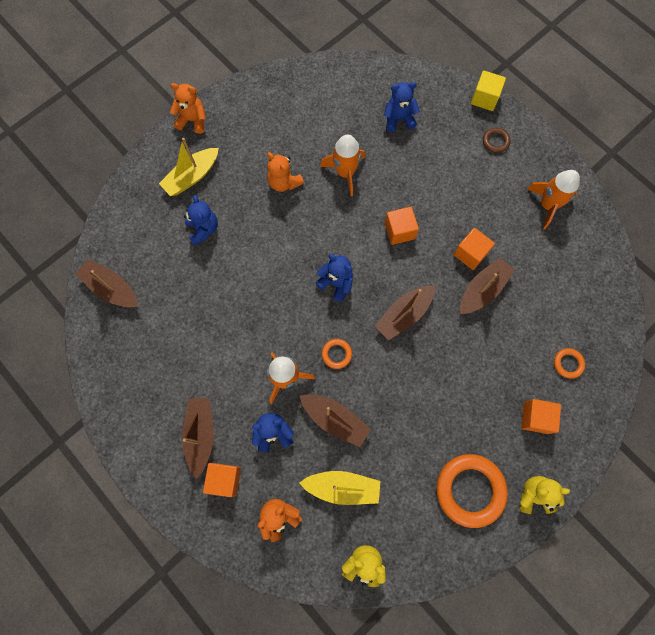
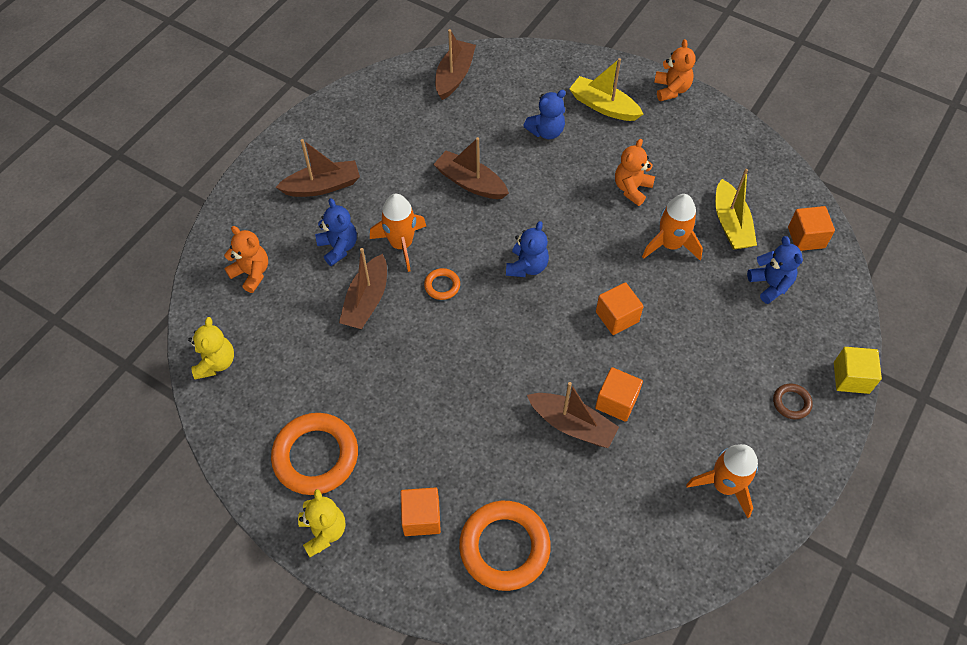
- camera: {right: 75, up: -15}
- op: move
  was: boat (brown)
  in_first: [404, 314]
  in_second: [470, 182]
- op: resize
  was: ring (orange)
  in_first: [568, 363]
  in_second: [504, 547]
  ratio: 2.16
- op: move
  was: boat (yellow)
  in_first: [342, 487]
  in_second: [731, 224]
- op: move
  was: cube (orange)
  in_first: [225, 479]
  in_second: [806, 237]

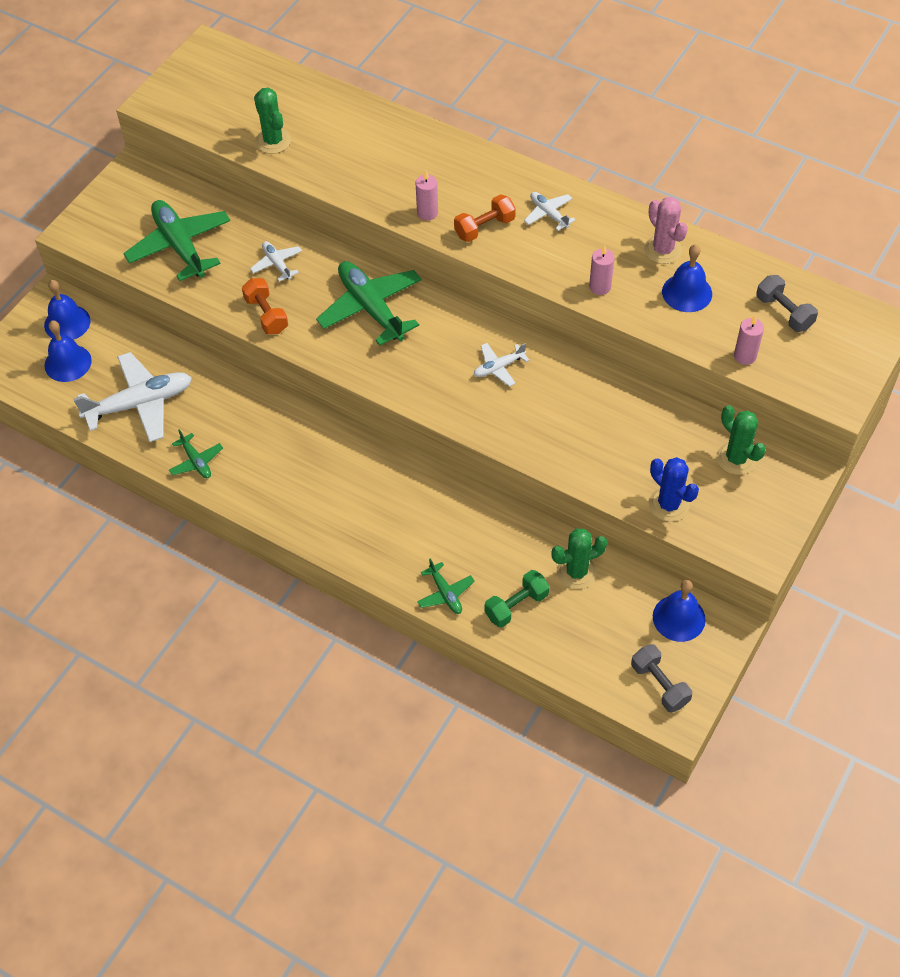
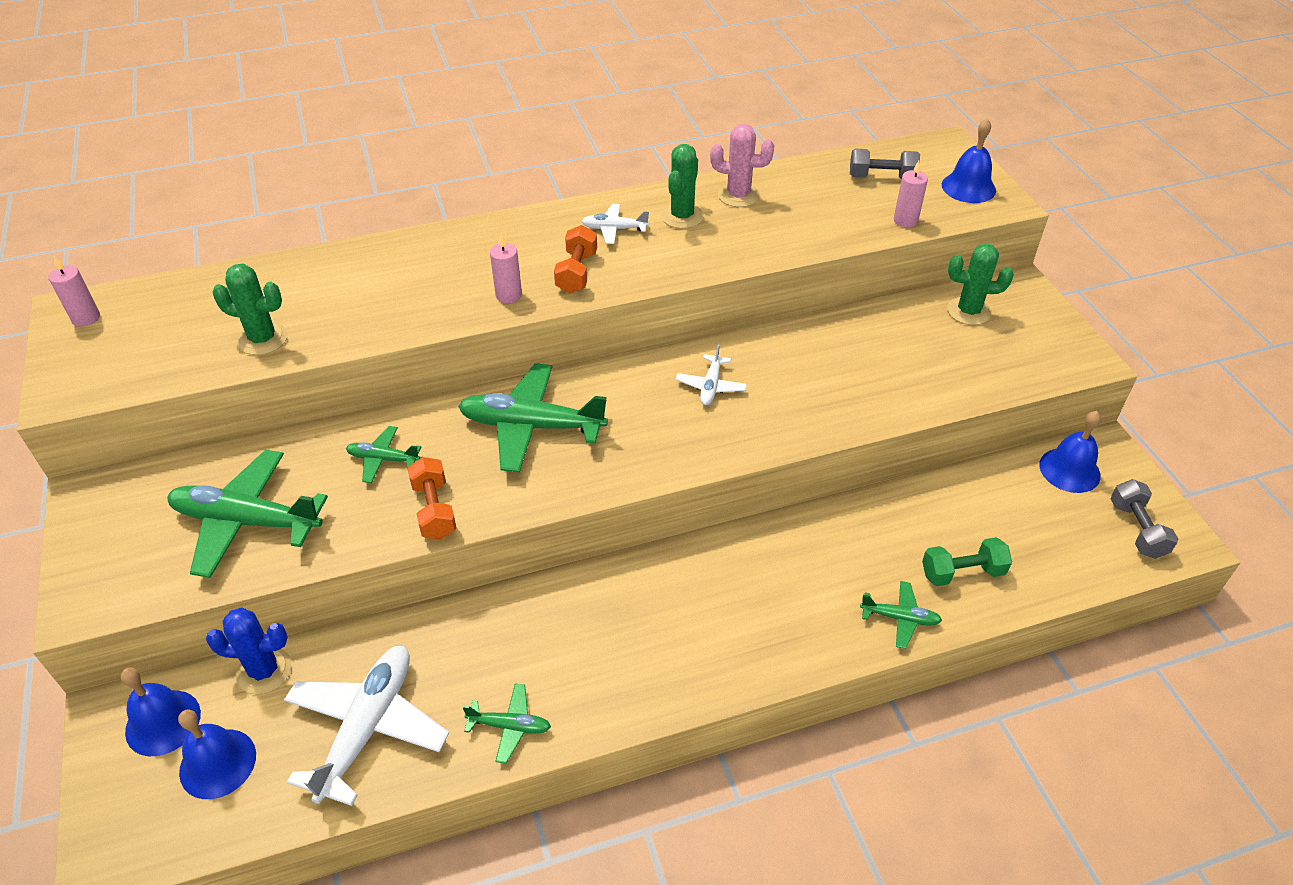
- camera: {right: -50, up: -10}
- op: move
  was: candle (pink)
  in_first: [600, 287]
  in_second: [86, 318]
- op: move
  was: cactus (blue)
  in_first: [668, 504]
  in_second: [264, 671]
- op: recolor
  was: plane (white)
  now: plane (green)
  in_first: [277, 264]
  in_second: [383, 459]
- op: rotate
  was: dumbbell (orange)
  in_first: [266, 315]
  in_second: [434, 510]
  clockwise: 60
- op: move
  was: cactus (green)
  in_first: [576, 572]
  in_second: [682, 216]
- op: rotate
  was: dumbbell (green)
  in_first: [516, 605]
  in_second: [962, 572]
  clockwise: 75
- op: move
  was: bell (blue)
  in_first: [687, 292]
  in_second: [968, 187]
- op: rotate
  was: dumbbell (grey)
  in_first: [659, 684]
  in_second: [1137, 529]
  clockwise: 75

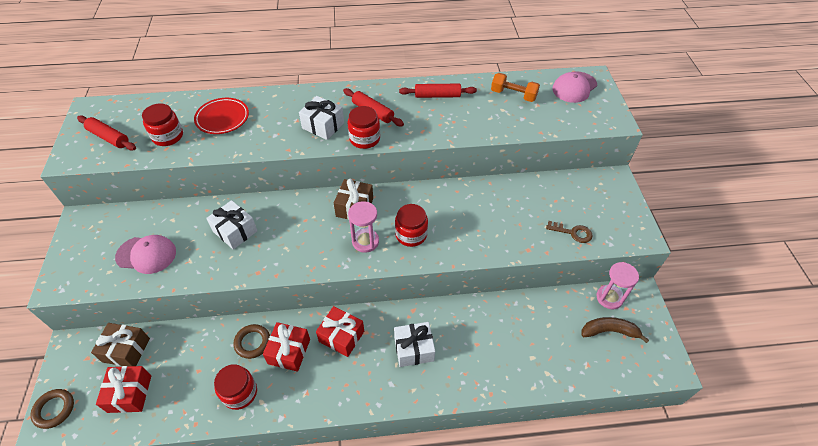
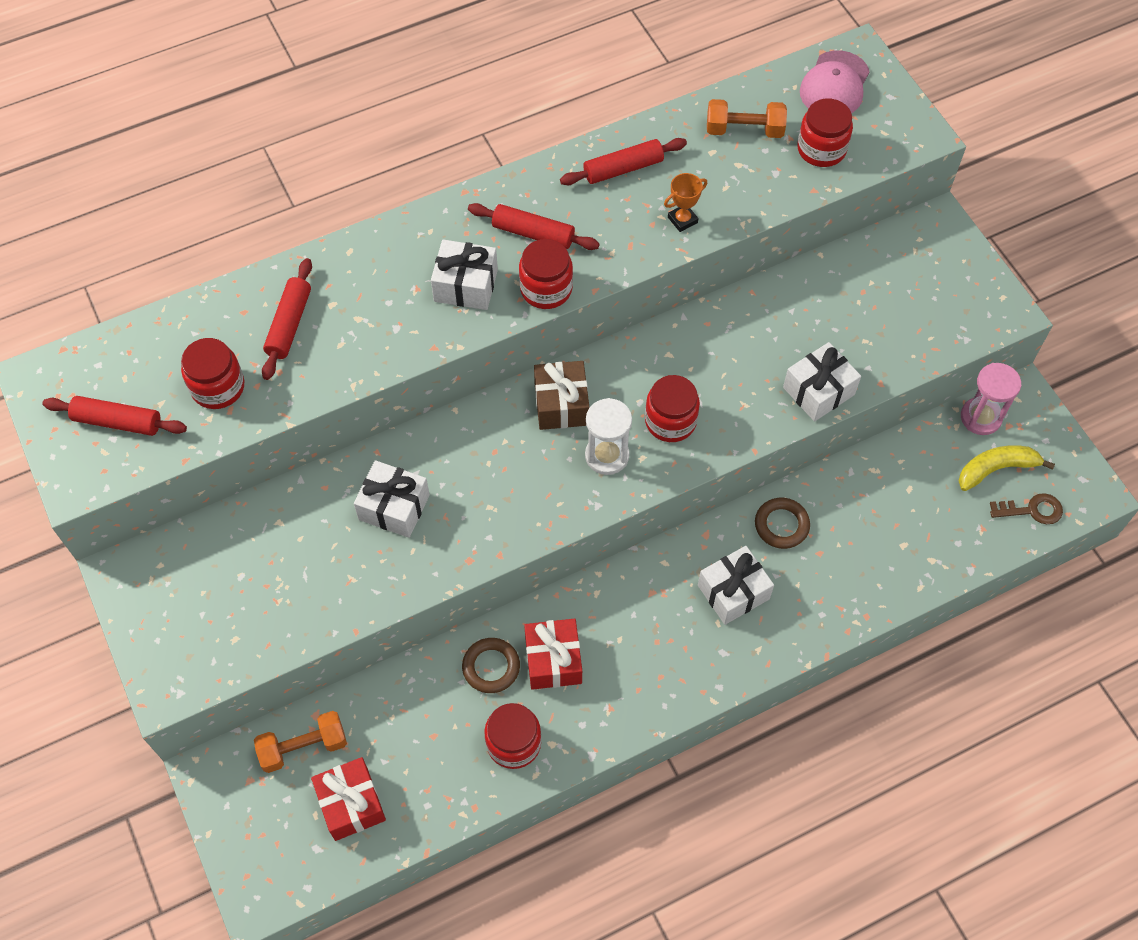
- camera: {right: -20, up: 10}
- op: replace
  was: gift (brown)
  now: dumbbell (orange)
  in_first: [126, 350]
  in_second: [303, 747]
- op: replace
  was: plate (red)
  now: rolling pin (red)
  in_first: [222, 118]
  in_second: [289, 324]
- op: recolor
  was: hourglass (pink)
  now: hourglass (white)
  in_first: [365, 241]
  in_second: [607, 455]
- op: insert
  now: trophy (orange)
  in_second: [682, 220]
- op: move
  was: ring (brown)
  in_first: [54, 409]
  in_second: [781, 525]
- op: insert
  now: gift (white)
  in_second: [818, 391]
- op: insert
  now: jar (red)
  in_second: [821, 149]
- op: recolor
  was: banana (brown)
  now: banana (yellow)
  in_first: [609, 331]
  in_second: [996, 469]
- op: move
  was: key (brown)
  in_first: [572, 232]
  in_second: [1031, 510]
- op: delete
  was: cap (pink)
  in_first: [146, 254]
- op: delete
  was: gift (red)
  in_first: [341, 336]

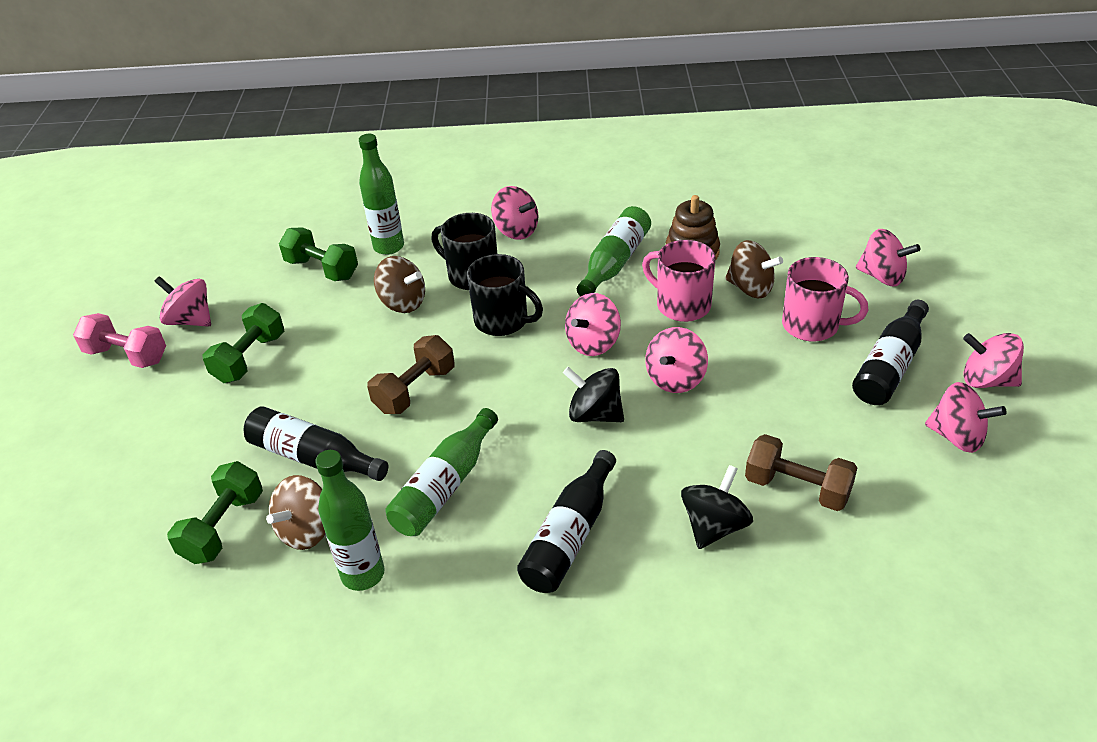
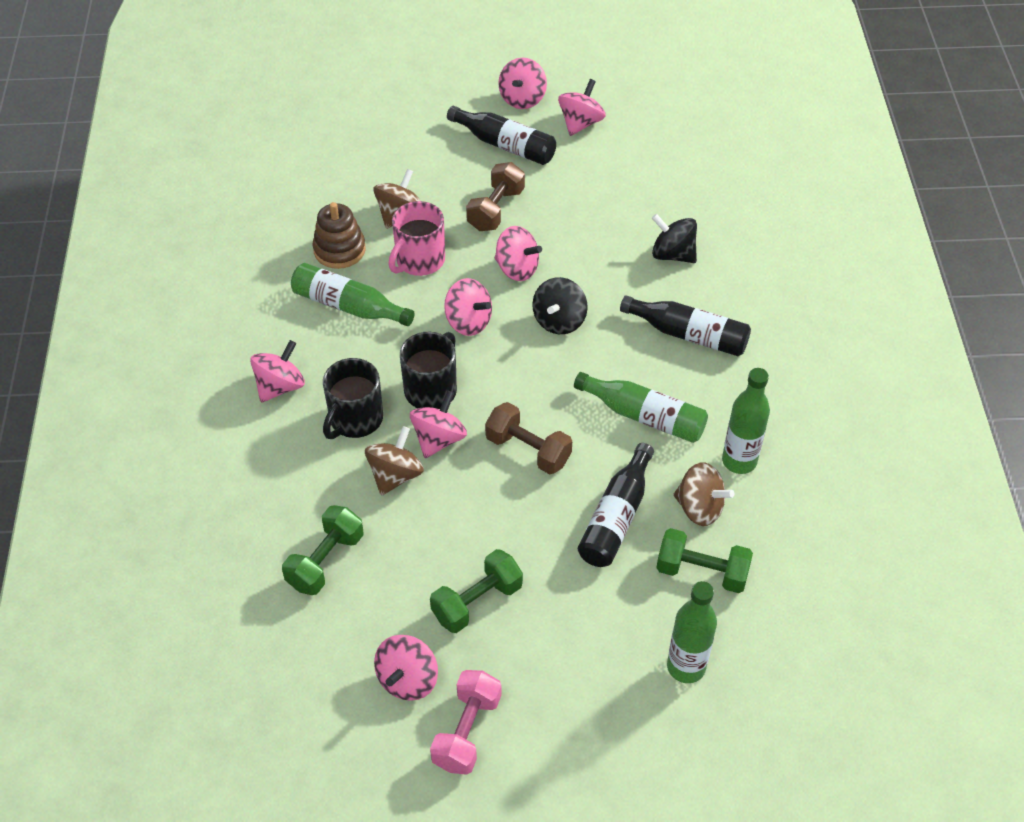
- camera: {right: -95, up: 10}
- op: move
  was: spinning top (pink)
  in_first: [882, 276]
  in_second: [439, 439]
- op: rotate
  was: dumbbell (green)
  in_first: [250, 358]
  in_second: [477, 602]
  clockwise: -60
- op: move
  was: dumbbell (brown)
  in_first: [797, 488]
  in_second: [496, 210]
- op: move
  was: bottle (green)
  in_first: [389, 247]
  in_second: [686, 667]
- op: delete
  was: mug (pink)
  in_first: [812, 326]

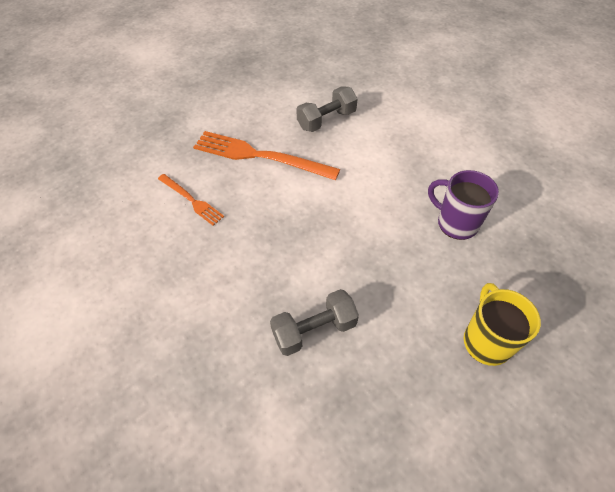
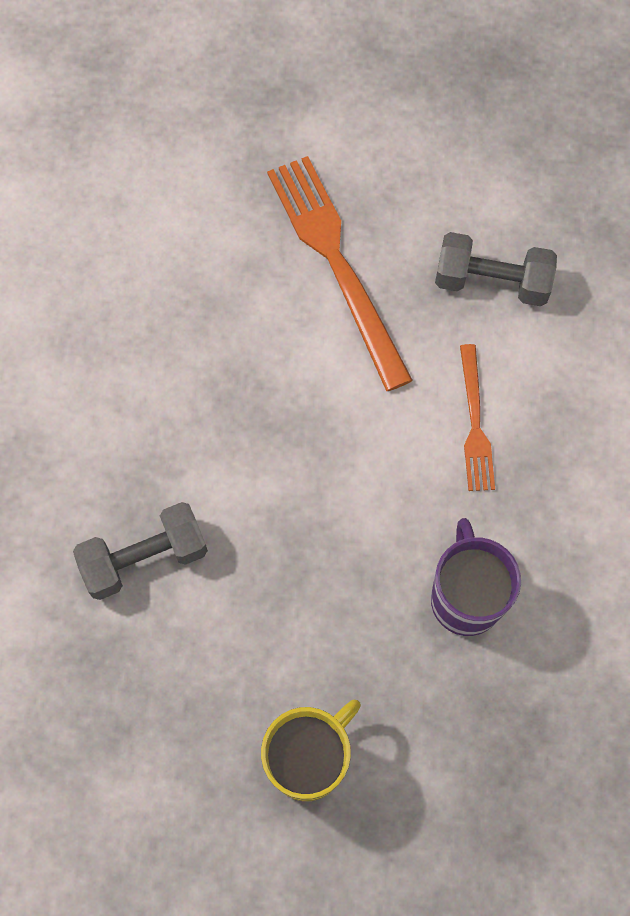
- camera: {right: 45, up: 15}
- op: rotate
  was: dumbbell (grey)
  in_first: [314, 330]
  in_second: [145, 558]
  clockwise: -45
- op: move
  was: fork (orange)
  in_first: [191, 200]
  in_second: [474, 423]

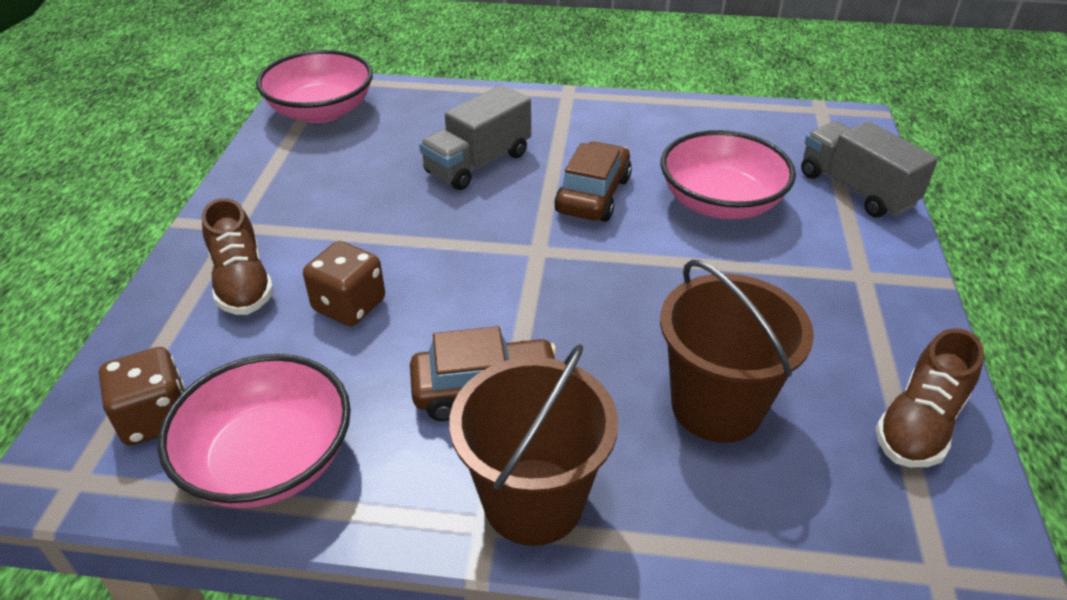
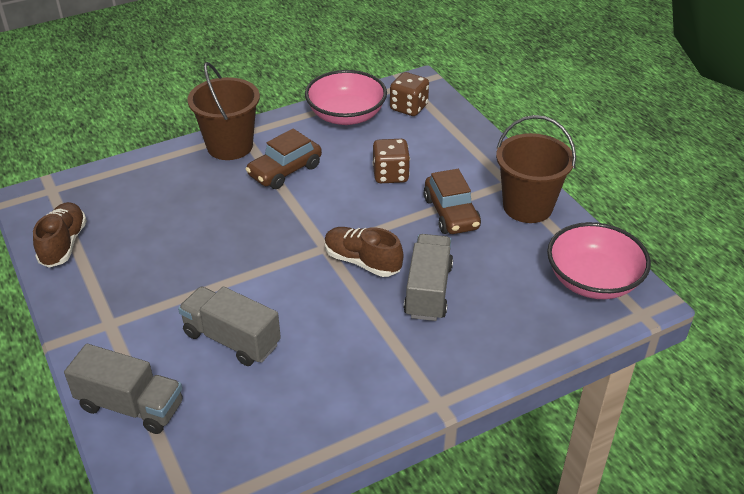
- camera: {right: 145, up: 0}
- op: replace
  was: bowl (pink)
  now: truck (grey)
  in_first: [720, 203]
  in_second: [231, 339]
- op: move
  was: shoe (brown)
  in_first: [242, 283]
  in_second: [362, 261]
- op: move
  was: car (brown)
  in_first: [593, 195]
  in_second: [451, 213]
- op: move
  was: bucket (brown)
  in_first: [716, 406]
  in_second: [527, 207]

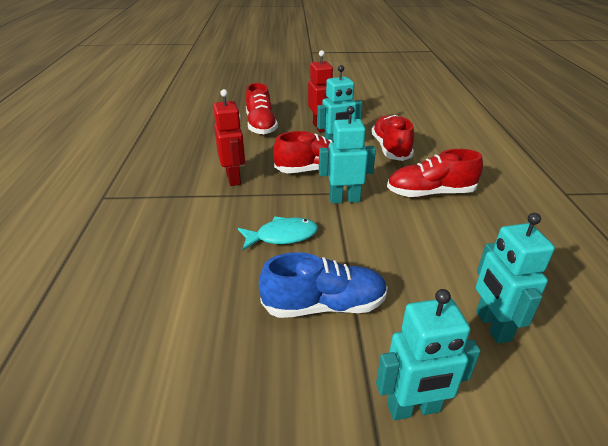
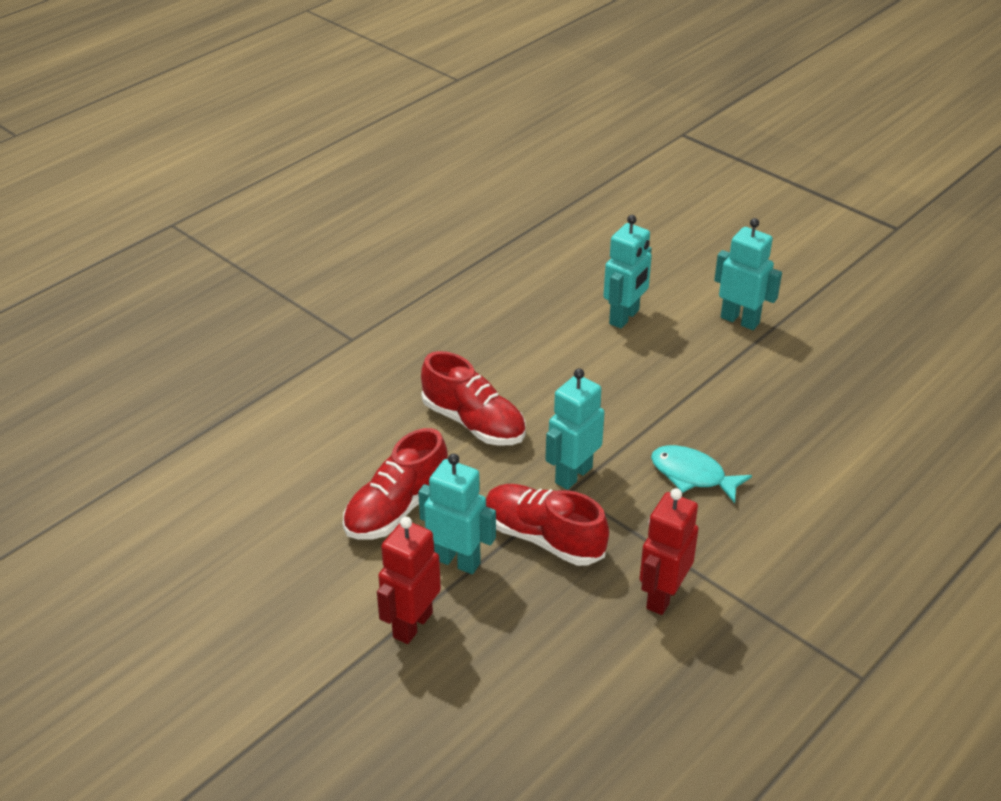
- camera: {right: -135, up: 5}
- op: rotate
  was: robot (turquoise)
  in_first: [344, 199]
  in_second: [573, 475]
  clockwise: 90
- op: delete
  was: shoe (red)
  in_first: [261, 126]
- op: delete
  was: shoe (blue)
  in_first: [324, 305]

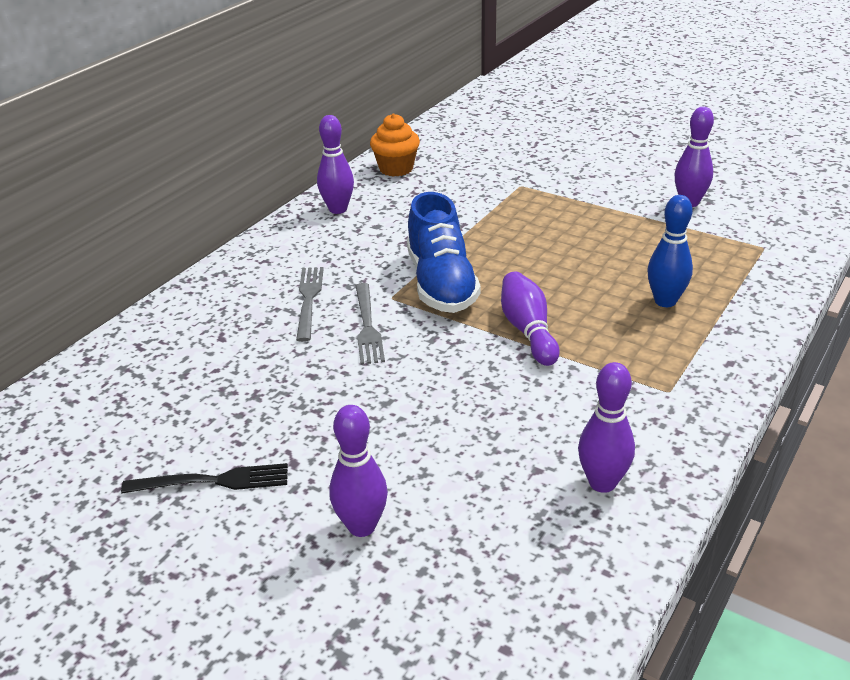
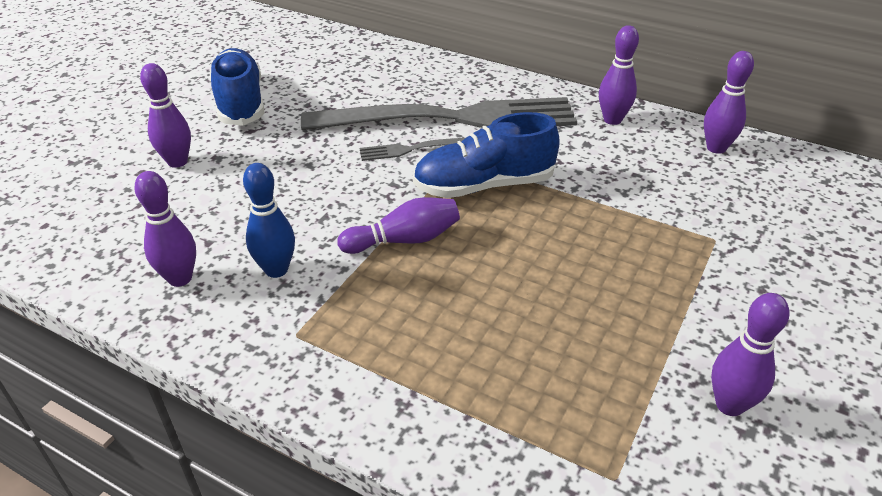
- camera: {right: 85, up: 5}
- op: replace
  was: fork (black)
  now: shoe (blue)
  in_first: [214, 481]
  in_second: [240, 103]
- op: move
  was: bowling pin (blue)
  in_first: [665, 301]
  in_second: [276, 270]
- op: resize
  was: fork (grey)
  in_first: [309, 299]
  in_second: [453, 118]
  ratio: 2.46
- op: replace
  was: cupcake (orange)
  now: bowling pin (purple)
  in_first: [396, 169]
  in_second: [716, 148]

